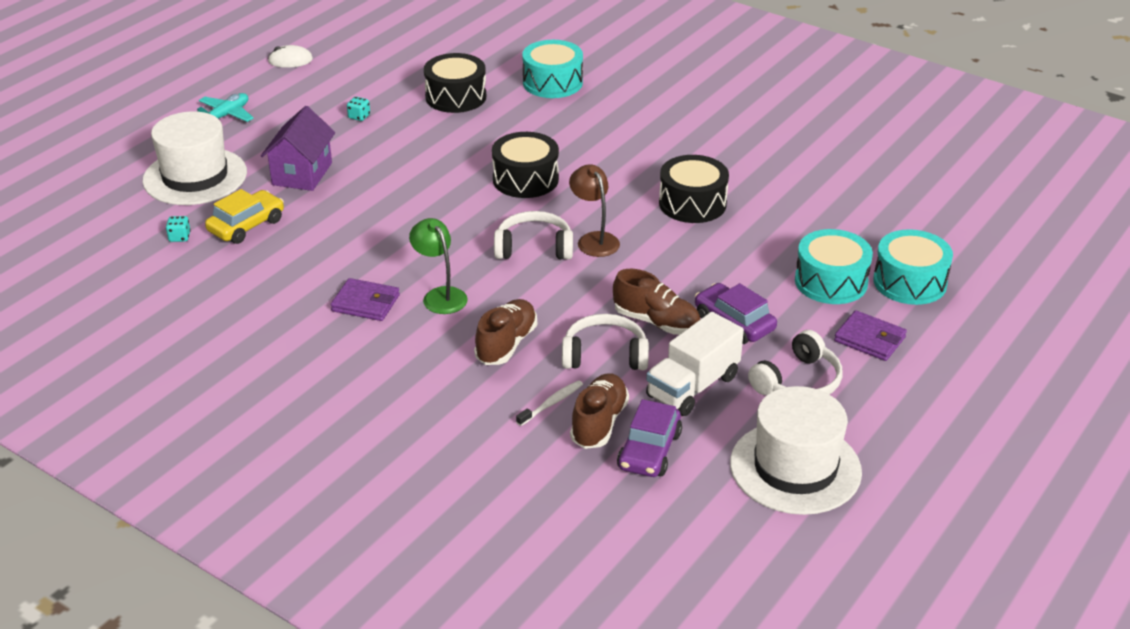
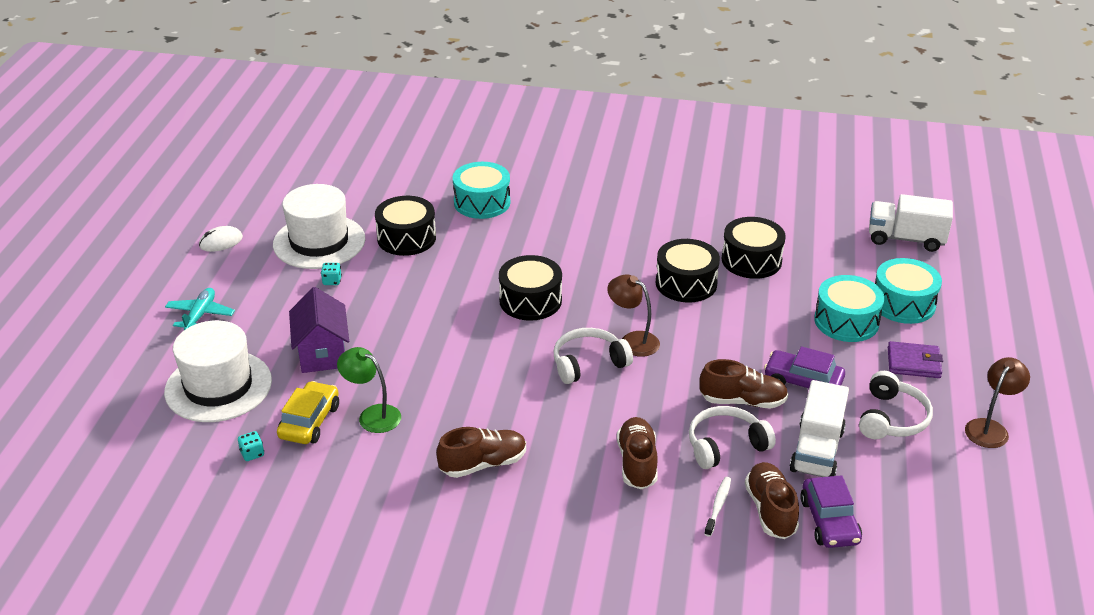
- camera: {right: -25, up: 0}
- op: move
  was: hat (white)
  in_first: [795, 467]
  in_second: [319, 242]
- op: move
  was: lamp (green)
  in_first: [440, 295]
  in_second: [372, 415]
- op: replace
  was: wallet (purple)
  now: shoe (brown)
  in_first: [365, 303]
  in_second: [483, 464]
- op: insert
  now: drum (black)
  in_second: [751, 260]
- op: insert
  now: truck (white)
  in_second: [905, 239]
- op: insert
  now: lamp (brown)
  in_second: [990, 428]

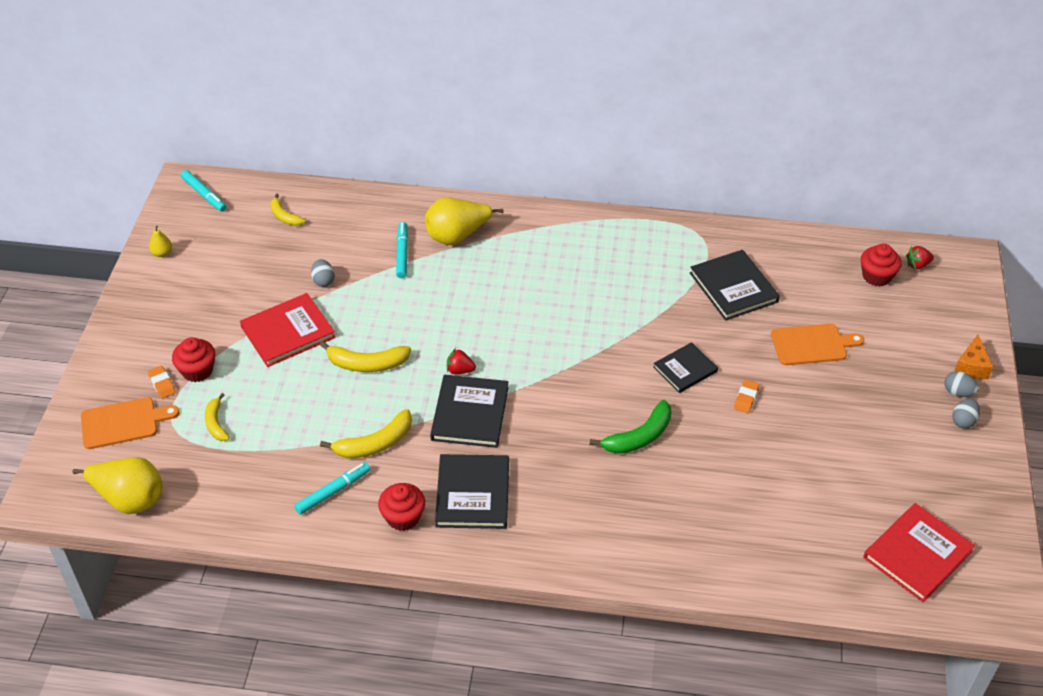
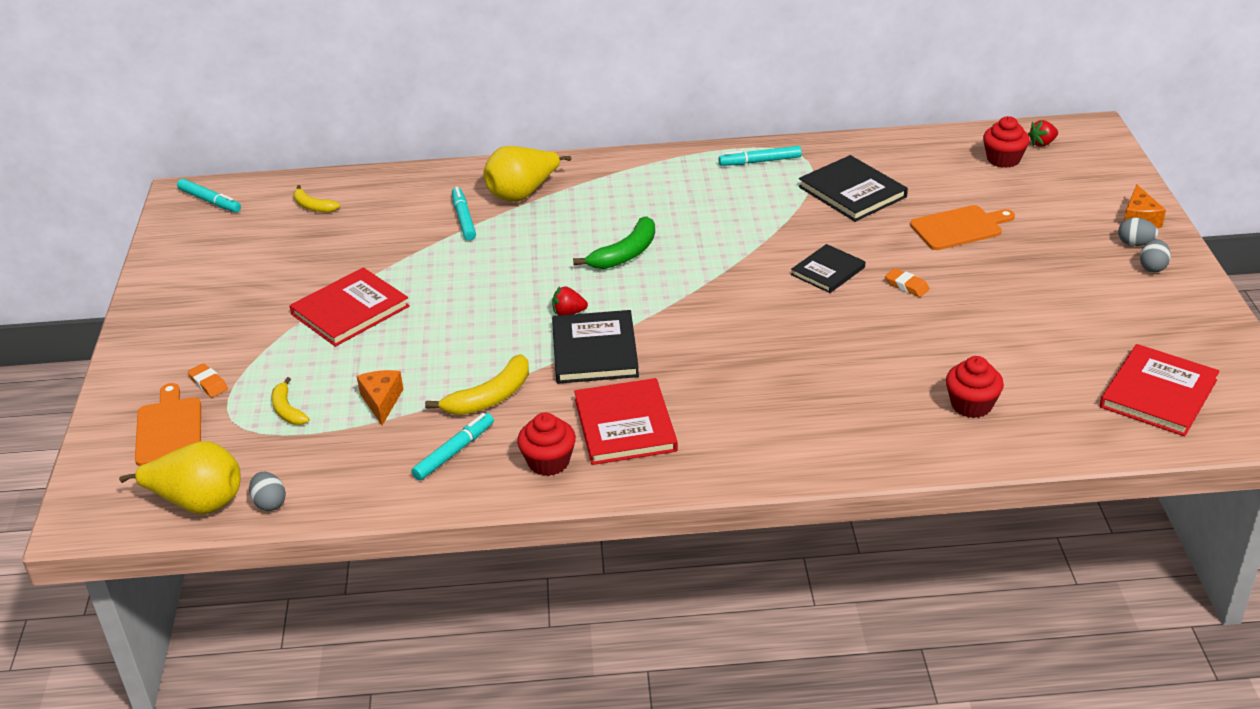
- camera: {right: -10, up: -10}
- op: rotate
  was: cutting board (orange)
  in_first: [123, 423]
  in_second: [169, 429]
  clockwise: -75
- op: move
  was: egg (grey)
  in_first: [323, 281]
  in_second: [270, 503]
- op: insert
  now: cheese (orange)
  in_second: [381, 401]
- op: move
  was: banana (green)
  in_first: [639, 437]
  in_second: [625, 254]
- op: recolor
  was: book (black)
  now: book (red)
  in_first: [472, 494]
  in_second: [625, 425]
- op: insert
  now: marker (turquoise)
  in_second: [760, 161]
- op: rotate
  was: eraser (orange)
  in_first: [746, 398]
  in_second: [906, 286]
  clockwise: -60
- op: move
  was: cupcake (red)
  in_first: [197, 370]
  in_second: [971, 405]
- op: delete
  was: pear (yellow)
  in_first: [162, 253]
- op: delete
  was: banana (yellow)
  in_first: [366, 364]

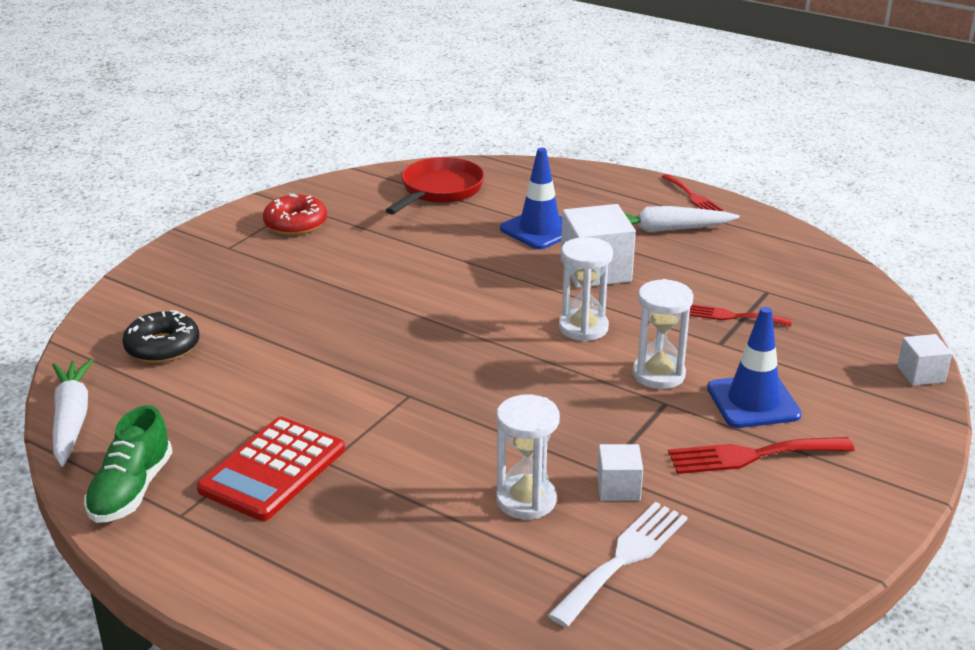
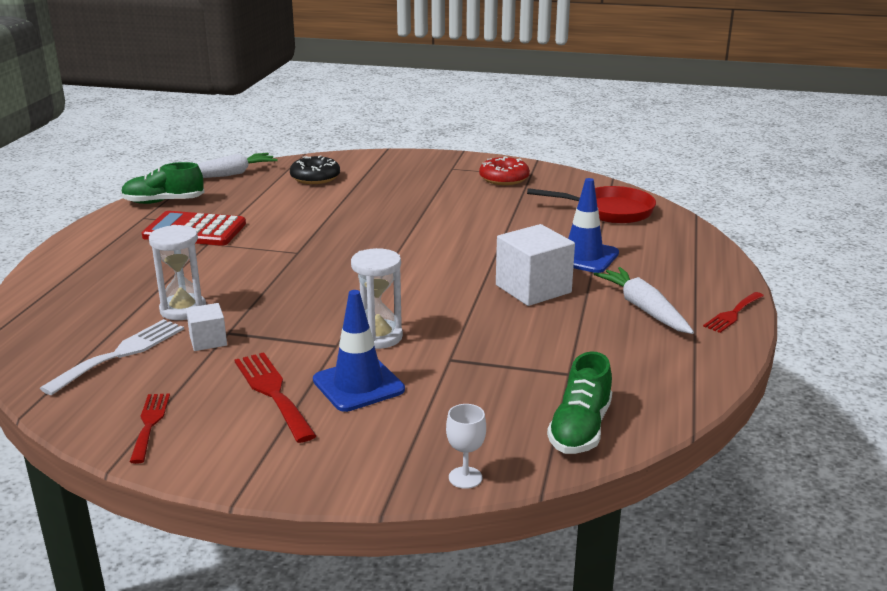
- camera: {right: 70, up: -5}
- op: rotate
  was: fork (white)
  in_first: [623, 559]
  in_second: [121, 354]
  clockwise: -75
- op: move
  was: fork (red)
  in_first: [732, 316]
  in_second: [150, 424]
- op: replace
  was: cube (white)
  now: goblet (white)
  in_first: [921, 374]
  in_second: [465, 477]
- op: insert
  now: shoe (green)
  in_second: [580, 429]
- op: delete
  was: hourglass (white)
  in_first: [583, 328]

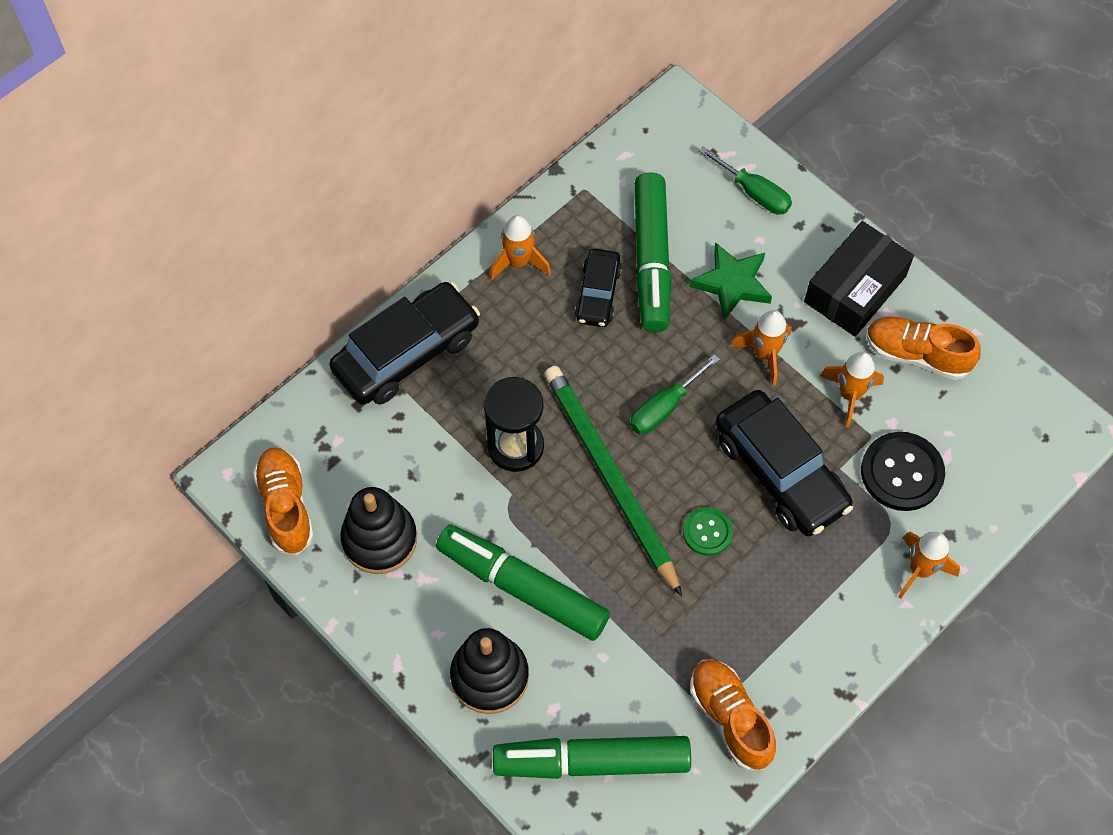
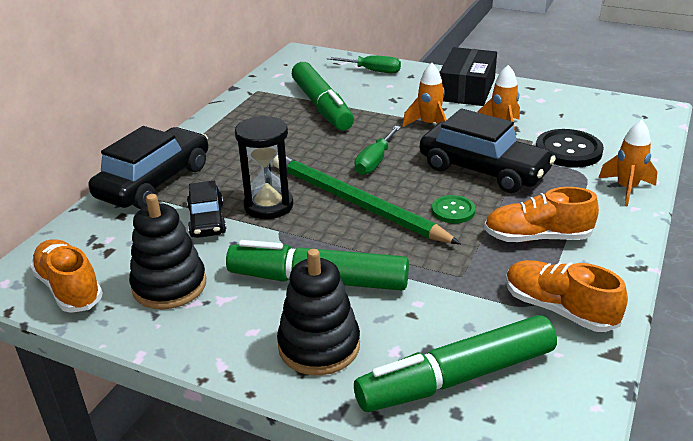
- camera: {right: -20, up: -30}
- op: move
  was: car (black)
  in_first: [598, 294]
  in_second: [207, 220]
- op: move
  was: shoe (orange)
  in_first: [916, 354]
  in_second: [537, 237]
- op: delete
  was: rocket (orange)
  in_first: [518, 262]
- op: delete
  was: star (green)
  in_first: [732, 283]

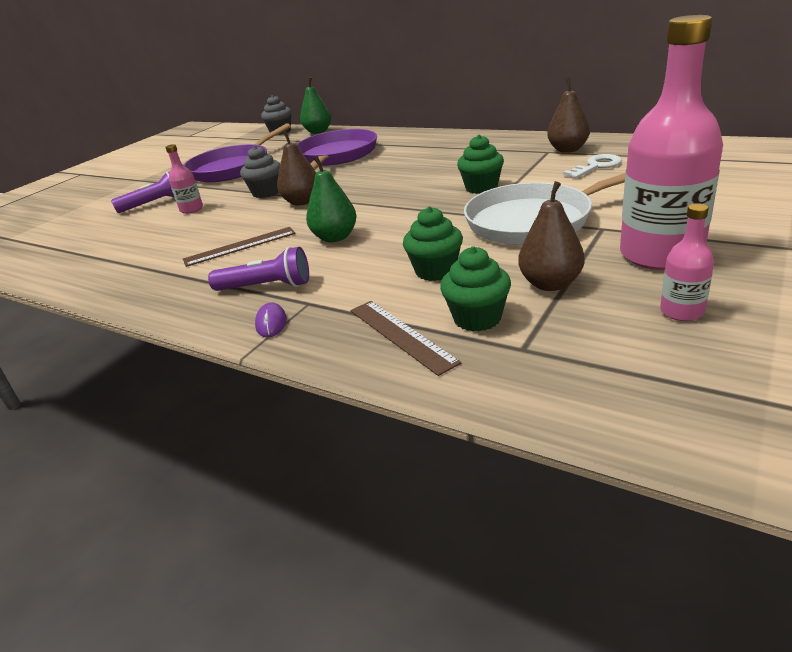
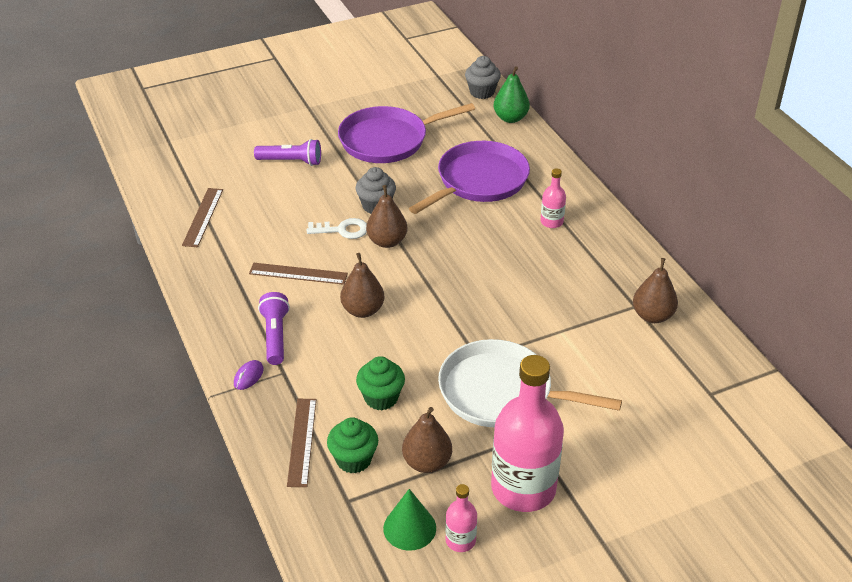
- camera: {right: 30, up: 10}
- op: insert
  now: ruler (brown)
  in_second: [203, 217]
- op: rotate
  was: flashlight (purple)
  in_first: [266, 287]
  in_second: [275, 336]
  clockwise: -135
- op: move
  was: key (white)
  in_first: [596, 166]
  in_second: [342, 230]
- op: recolor
  was: pear (green)
  now: pear (brown)
  in_first: [335, 237]
  in_second: [363, 310]
- op: insert
  now: cone (green)
  in_second: [409, 528]
- op: move
  was: bottle (pink)
  in_first: [191, 209]
  in_second: [551, 222]
- op: delete
  was: cupcake (green)
  in_first: [481, 188]

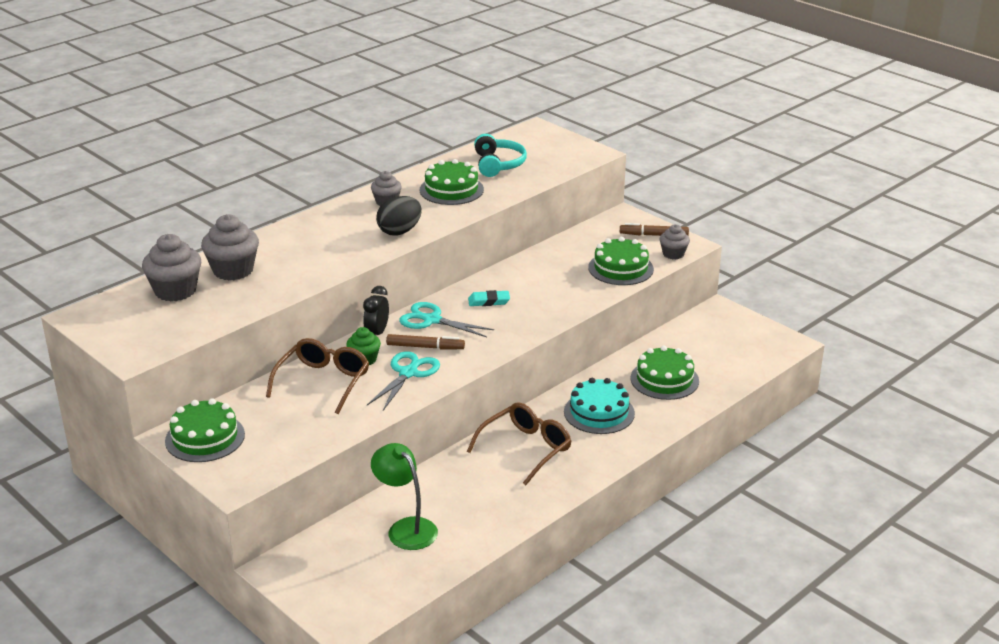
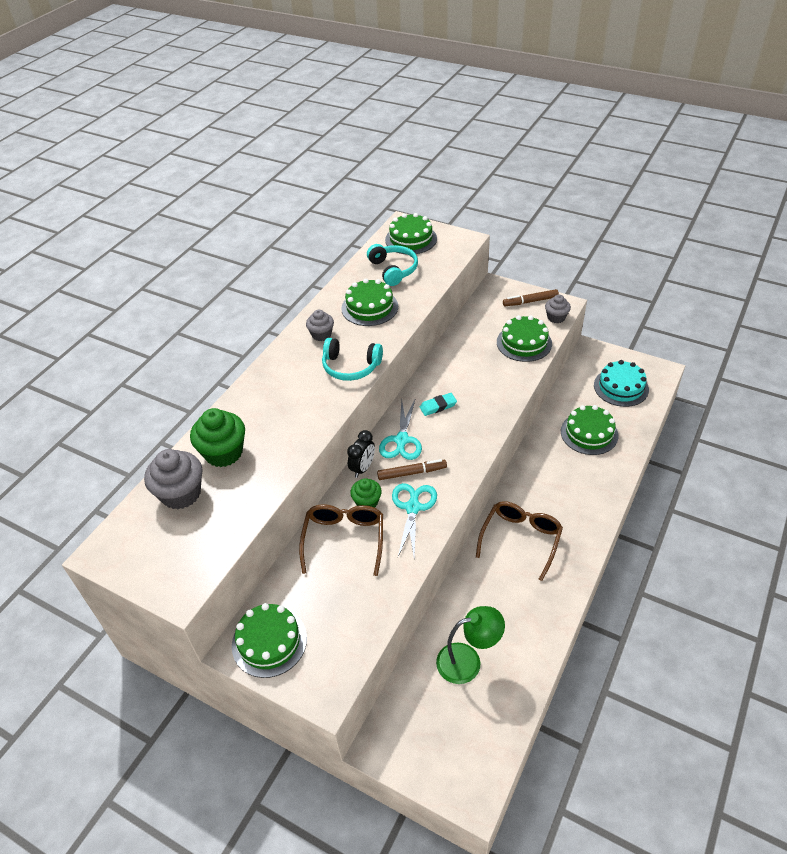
- camera: {right: -15, up: 15}
- op: recolor
  was: cupcake (grey)
  now: cupcake (green)
  in_first: [233, 270]
  in_second: [224, 453]
- op: replace
  was: egg (black)
  now: headphones (turquoise)
  in_first: [399, 231]
  in_second: [351, 366]
- op: rotate
  was: clock (black)
  in_first: [377, 333]
  in_second: [362, 468]
  clockwise: -150
- op: rotate
  was: scissors (turquoise)
  in_first: [432, 320]
  in_second: [402, 440]
  clockwise: -90
- op: insert
  now: cake (green)
  in_second: [411, 239]
- op: rotate
  was: lamp (green)
  in_first: [406, 528]
  in_second: [468, 661]
  clockwise: 135
- op: move
  was: cake (turquoise)
  in_first: [599, 412]
  in_second: [621, 387]

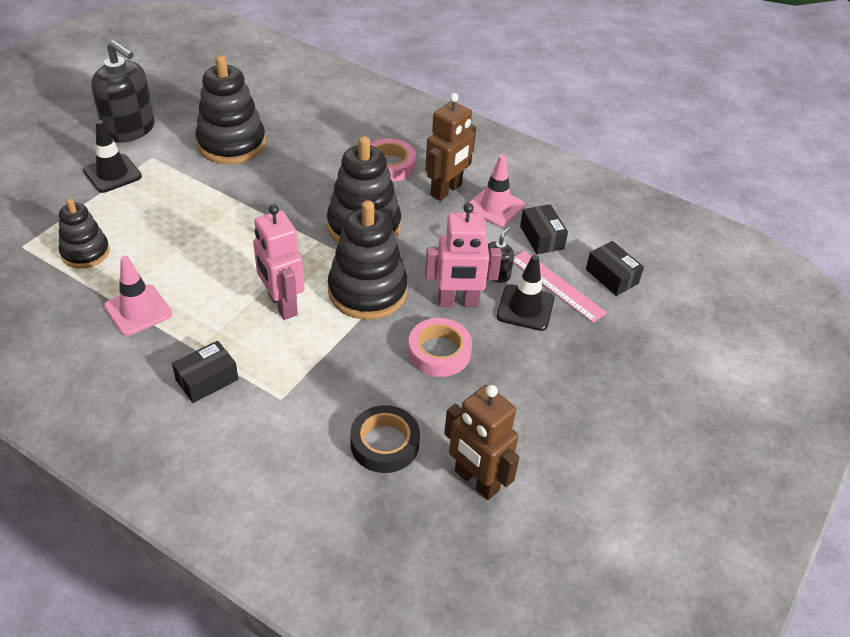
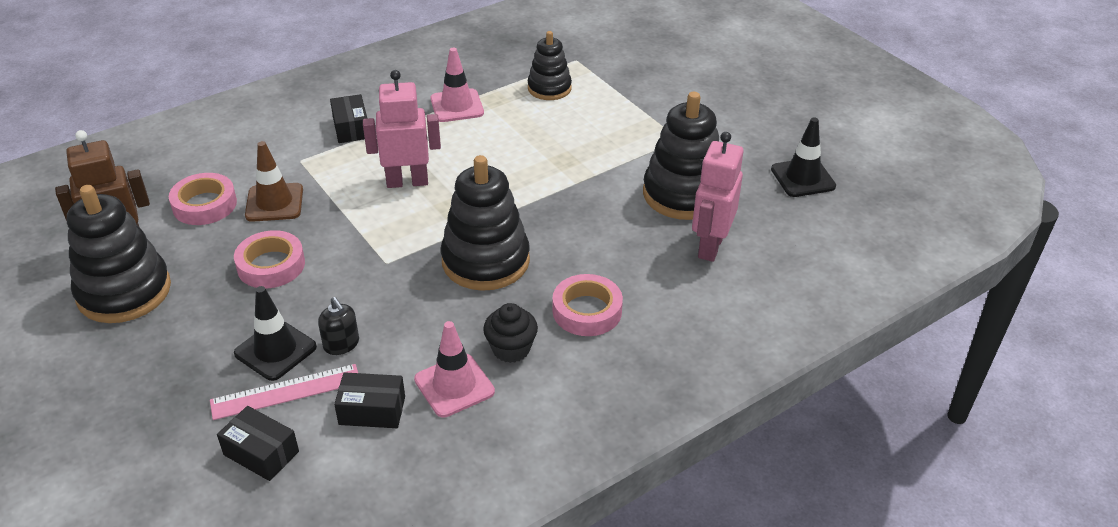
- camera: {right: 115, up: -5}
- op: move
  was: stacking toy (black)
  in_first: [367, 291]
  in_second: [124, 292]
- op: recolor
  was: tape (black)
  now: tape (pink)
  in_first: [385, 443]
  in_second: [204, 205]
- op: rotate
  was: box (black)
  in_first: [611, 276]
  in_second: [261, 453]
  clockwise: 45
- op: insert
  now: traffic cone (brown)
  in_second: [274, 203]
- op: replace
  was: robot (brown)
  now: cupcake (black)
  in_first: [446, 190]
  in_second: [511, 349]
- op: move
  was: robot (pink)
  in_first: [458, 302]
  in_second: [710, 246]
- op: move
  was: traffic cone (black)
  in_first: [112, 174]
  in_second: [803, 178]
- op: delete
  was: soap dispenser (black)
  in_first: [130, 129]

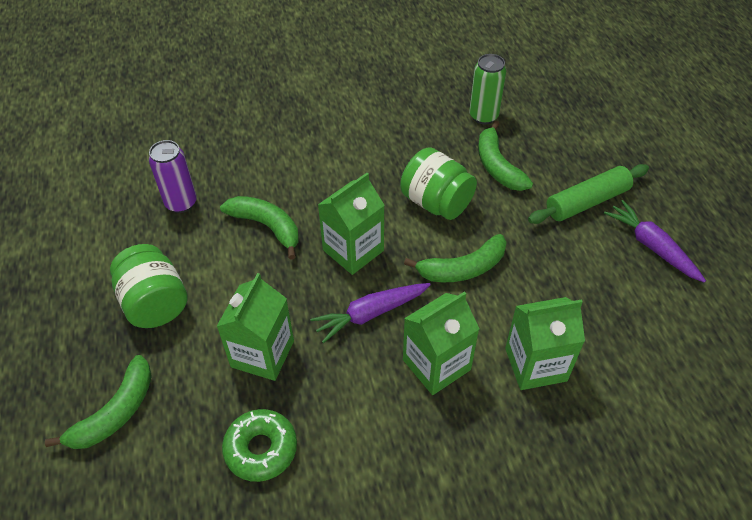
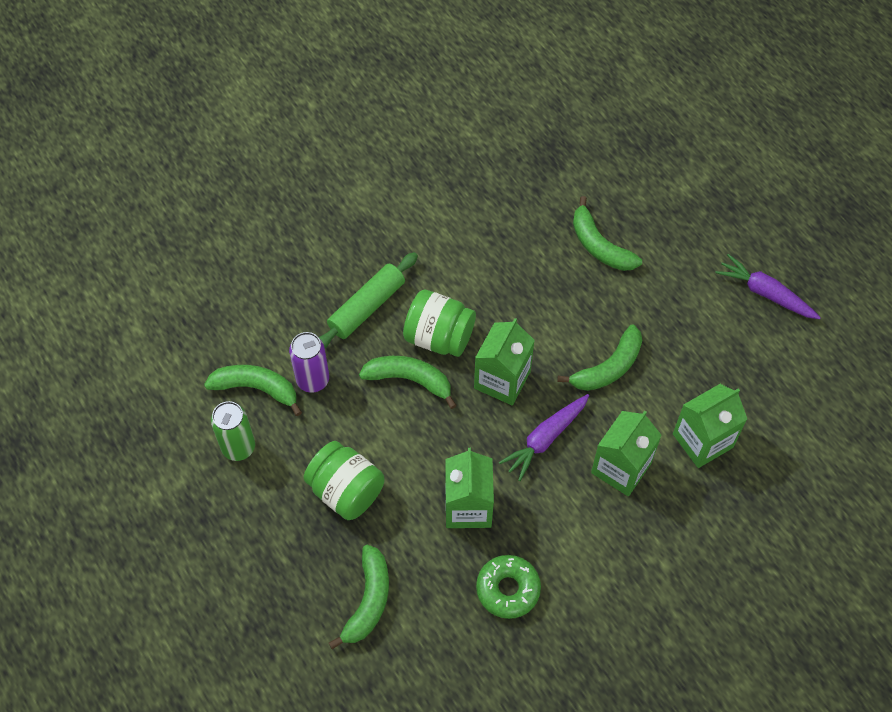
- camera: {right: -20, up: 10}
- op: insert
  now: banana (green)
  in_second: [256, 388]
- op: move
  was: can (green)
  in_first: [483, 116]
  in_second: [238, 447]
- op: move
  was: rolling pin (green)
  in_first: [587, 202]
  in_second: [367, 307]
- op: move
  was: jar (green)
  in_first: [436, 202]
  in_second: [439, 337]

